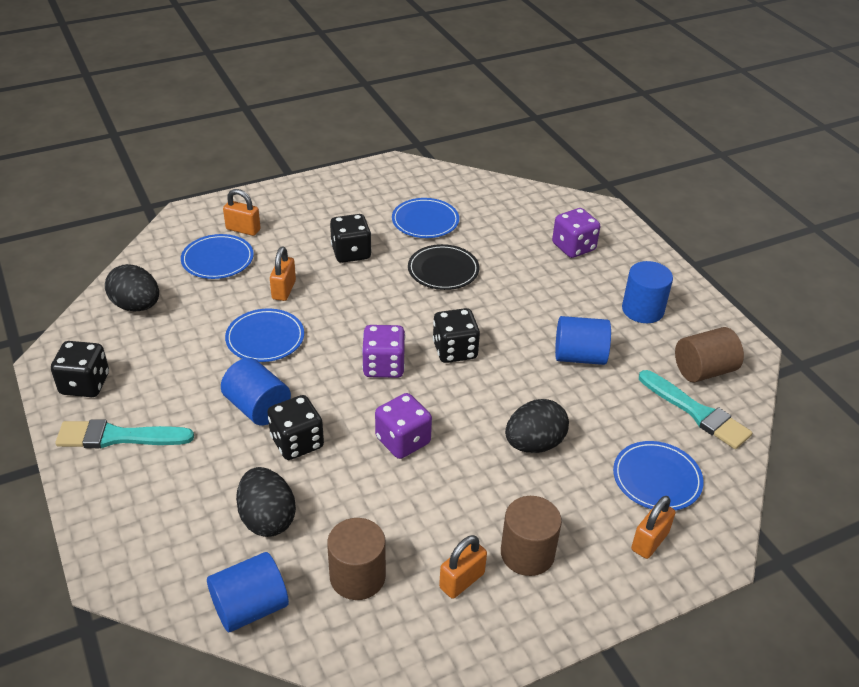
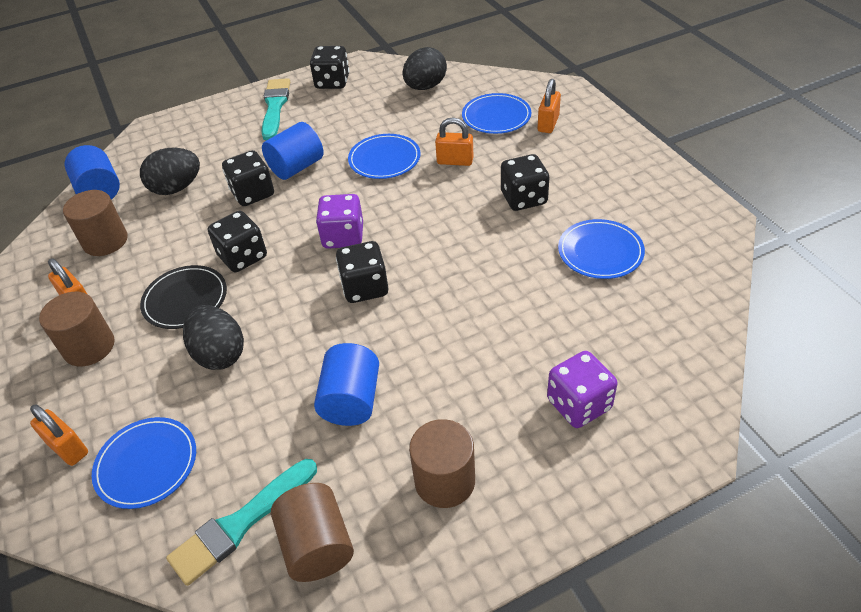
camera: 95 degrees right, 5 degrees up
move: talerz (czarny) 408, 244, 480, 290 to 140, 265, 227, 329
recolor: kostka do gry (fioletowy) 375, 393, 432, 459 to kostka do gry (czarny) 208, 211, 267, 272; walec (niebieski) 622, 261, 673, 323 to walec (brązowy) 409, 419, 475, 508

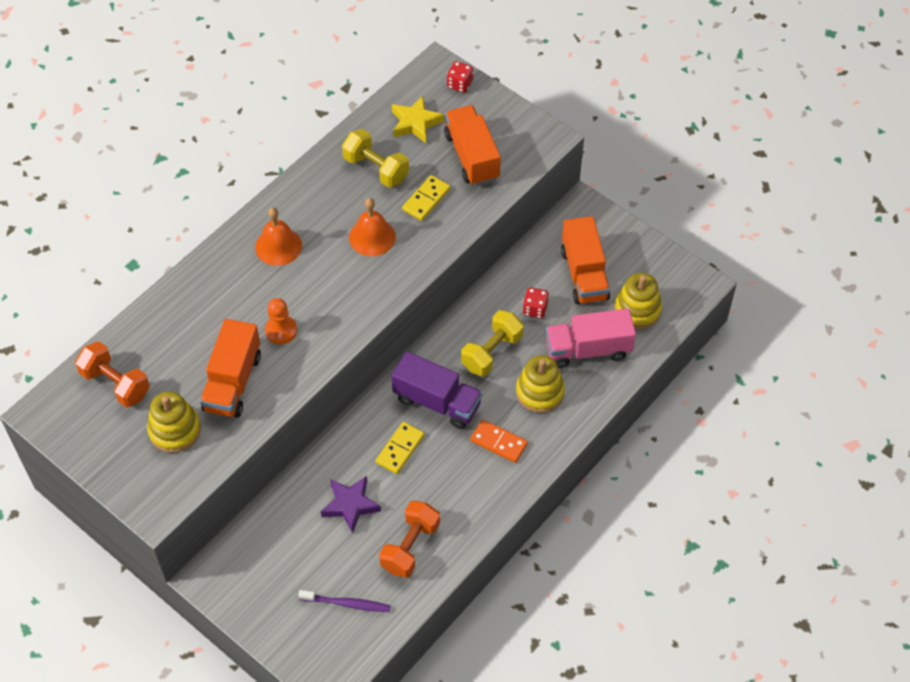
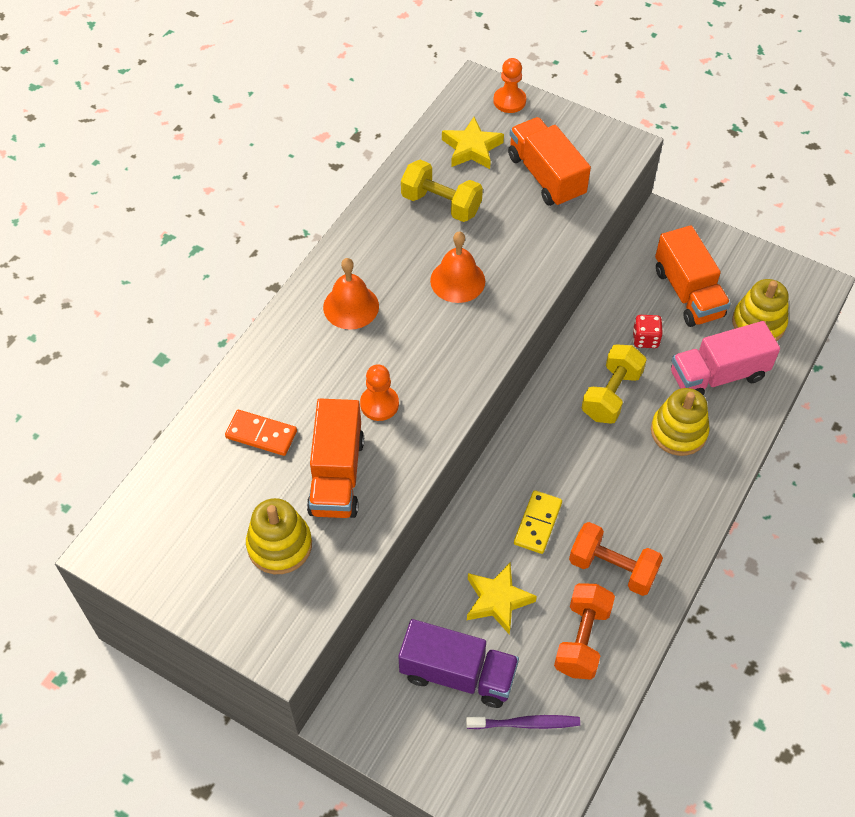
camera: 10 degrees left, 0 degrees up
delete: kostka domina (żółty) 402, 175, 451, 221
move: hantel (pomarańczowy) 75, 341, 150, 407 to 569, 522, 663, 596; ciężarówka (fioletowy) 391, 351, 483, 429 to 398, 619, 519, 708; kostka domina (pomarańczowy) 470, 420, 528, 463 to 225, 410, 297, 456
replace: kostka do gry (czerwony) 447, 61, 473, 93 to pionek (pomarańczowy) 493, 58, 526, 113
recolor: gwiazda (fioletowy) 321, 476, 381, 533 to gwiazda (żółty) 467, 563, 537, 635

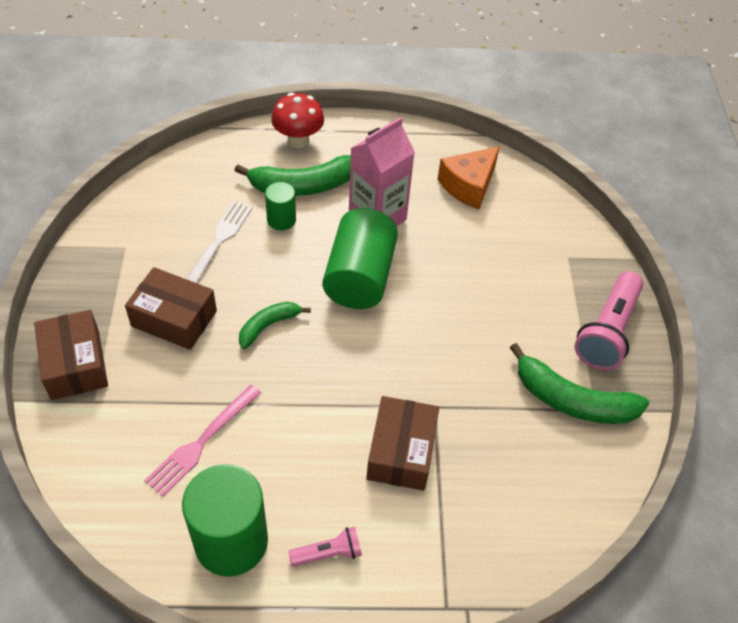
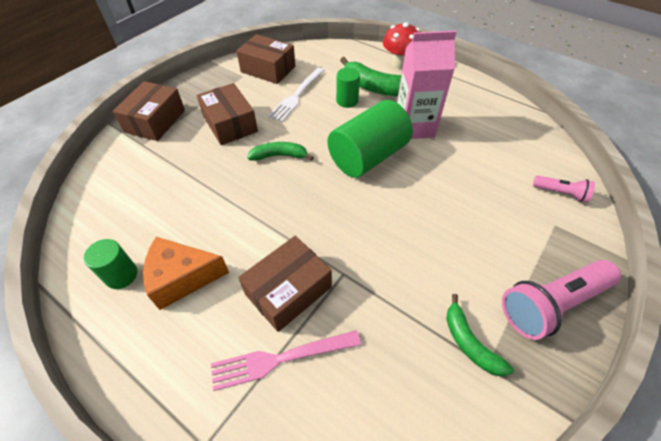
camera: 40 degrees right, 0 degrees up
insert: pudełko (brązowy) 236, 34, 295, 84
move: widelec (różowy) 144, 385, 261, 497 to 211, 330, 361, 391; latarka (różowy) 288, 527, 362, 567 to 533, 176, 595, 203; ser (pomarańczowy) 438, 146, 500, 209 to 143, 237, 229, 310
rotate: widelec (biały) 186, 201, 252, 283 = 268, 67, 325, 122 150 degrees clockwise
resize: walec (zielony) 182, 464, 268, 577 = 84, 239, 138, 289 x0.51; banan (zielony) 510, 343, 649, 424 = 446, 294, 514, 377 x0.58

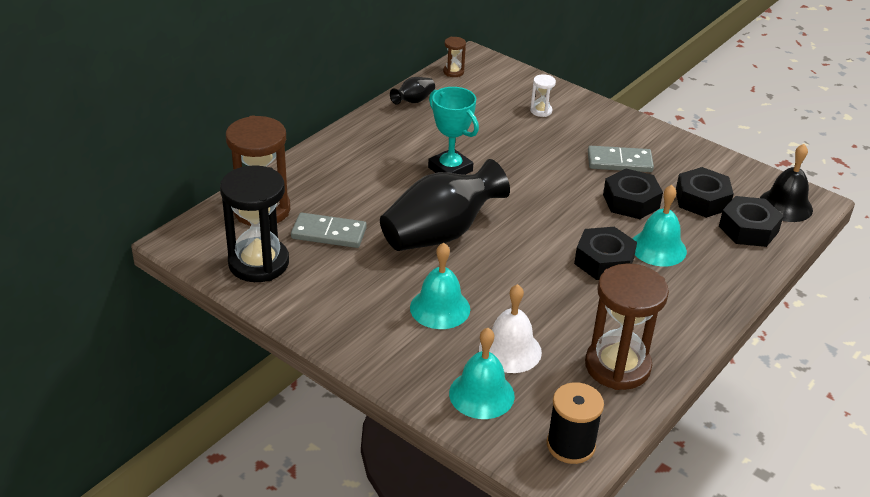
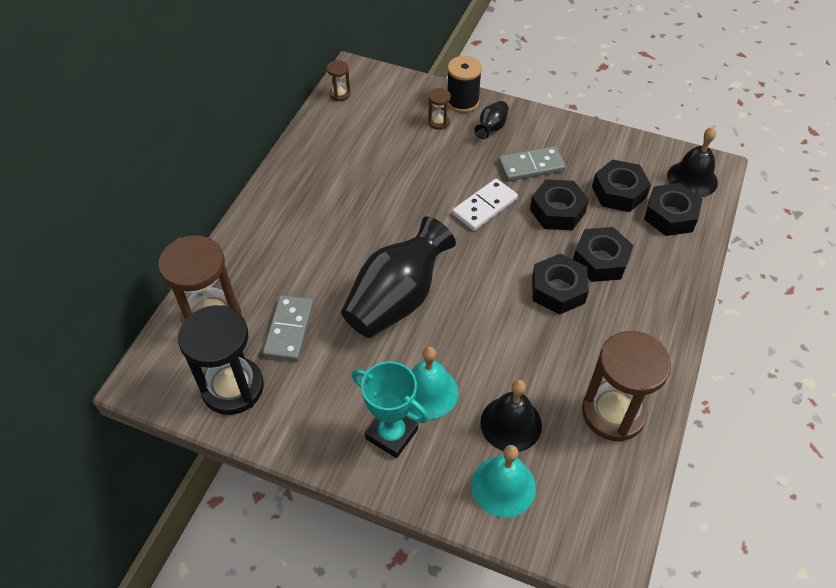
camera: 15 degrees left, 15 degrees up
insert: kostka domina (biały) 452, 179, 518, 231
move: wazon (czarny) 390, 77, 435, 105 to 474, 101, 509, 139; puchar (turkusowy) 428, 87, 479, 175 to 352, 361, 429, 458; szpulka (czarny) 547, 382, 604, 464 to 447, 56, 482, 113
replace: dzwonek (turkusowy) 633, 185, 687, 266 to nakrętka (czarny) 573, 227, 634, 282
recolor: dzwonek (biały) 479, 284, 542, 373 to dzwonek (czarny) 480, 380, 542, 452; klepsydra (biały) 530, 74, 556, 117 to klepsydra (brązowy) 428, 88, 451, 130
rotate: kostka domina (szary) 291, 213, 367, 248 = 263, 295, 314, 361 75 degrees counterclockwise

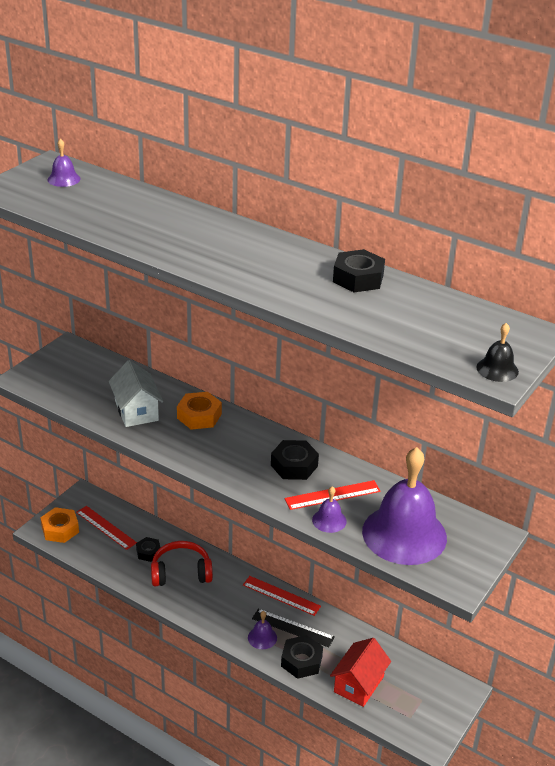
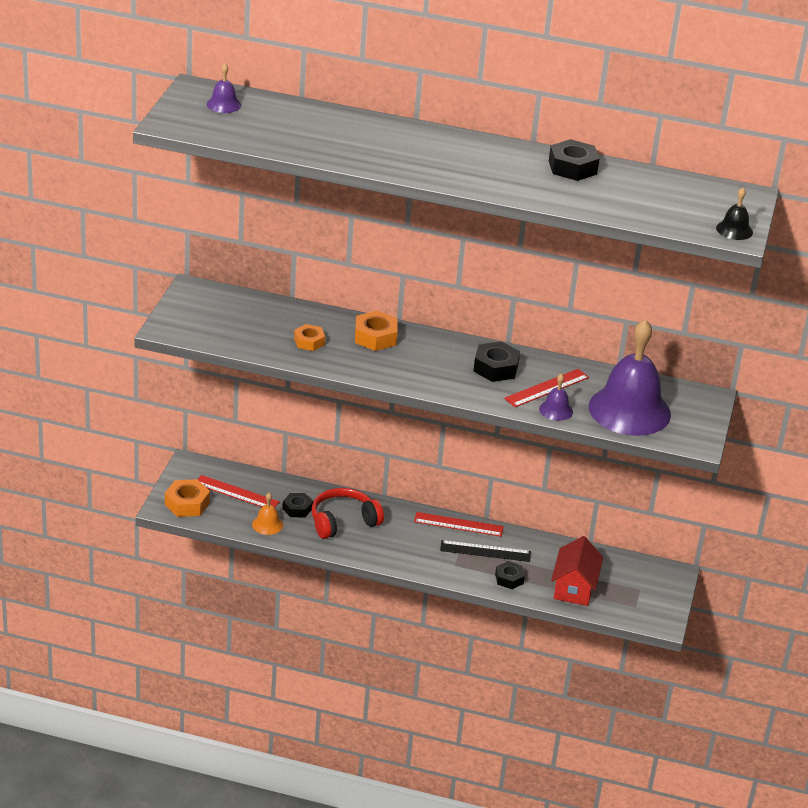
camera: 20 degrees left, 0 degrees up
delete: dzwonek (fioletowy) 248, 611, 277, 649
insert: dzwonek (pomarańczowy) 252, 493, 283, 535
replace: domek (biały) 109, 360, 163, 427 to nakrętka (pomarańczowy) 294, 324, 325, 351
resize: nakrętka (czarny) 281, 635, 323, 679 = 495, 561, 525, 589 x0.66

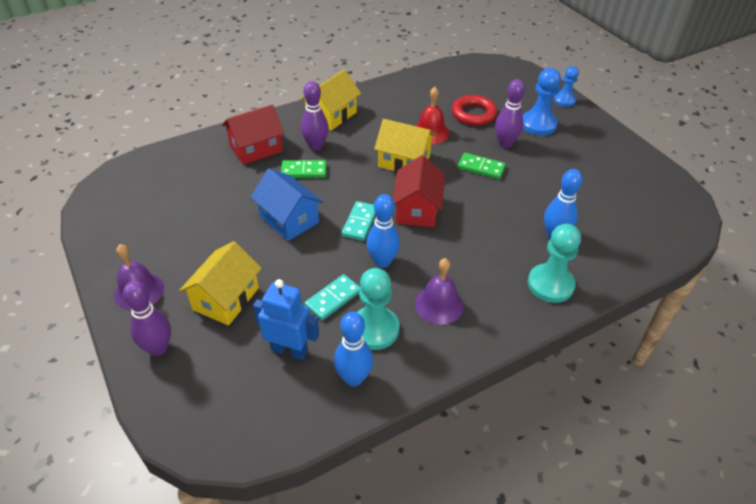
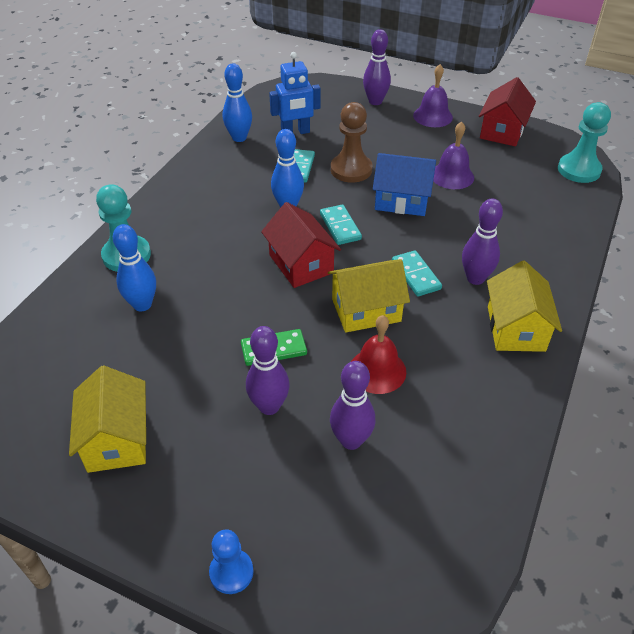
camera: 145 degrees right, 0 degrees up
delete: kostka domina (zielony) 281, 160, 327, 178; pionek (niebieski) 523, 68, 561, 136
insert: pionek (brązowy) 331, 102, 372, 183; kostka domina (turkusowy) 392, 250, 442, 297
move: domek (żółty) 179, 241, 262, 326 to 69, 365, 146, 473; domek (czerwony) 222, 105, 285, 165 to 479, 77, 536, 146; pionek (turkusowy) 356, 268, 399, 350 to 558, 102, 611, 183; dzwonek (fioletowy) 415, 258, 464, 325 to 433, 121, 474, 189
replace: pierścień (czerwony) 452, 95, 497, 126 to kręgiel (fioletowy) 330, 361, 376, 450

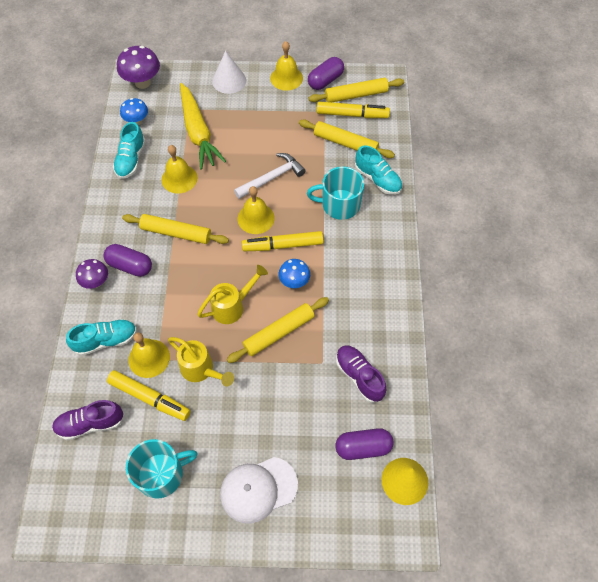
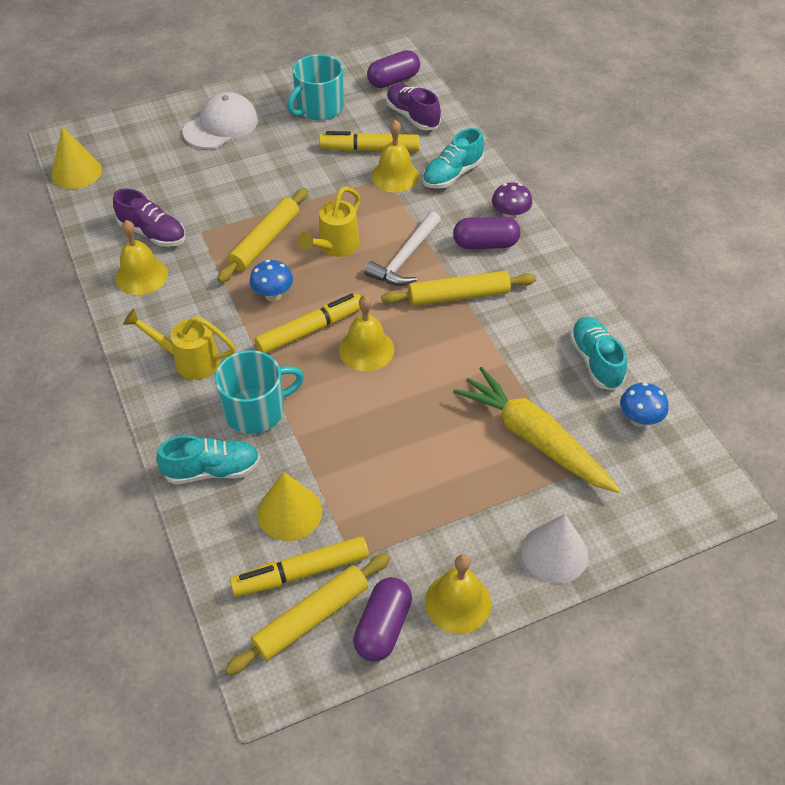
camera: 155 degrees right, 10 degrees down
delete: grzyb (fioletowy) 117, 46, 160, 89
move: dzwonek (żółty) 161, 145, 198, 193 to 115, 220, 168, 295; konewka (żółty) 168, 337, 234, 387 to 123, 309, 236, 380; młotek (biały) 234, 153, 306, 199 to 365, 211, 441, 286; kapsułka (fioletowy) 335, 428, 394, 460 to 367, 50, 420, 88
replace: wałek do ciasta (żółty) 299, 120, 395, 158 to stożek (żółty) 257, 472, 322, 541
rotate: but (fioletowy) 52, 400, 124, 440 = 386, 84, 441, 131 90 degrees counterclockwise; but (turkusowy) 355, 145, 402, 195 = 156, 435, 260, 484 150 degrees clockwise

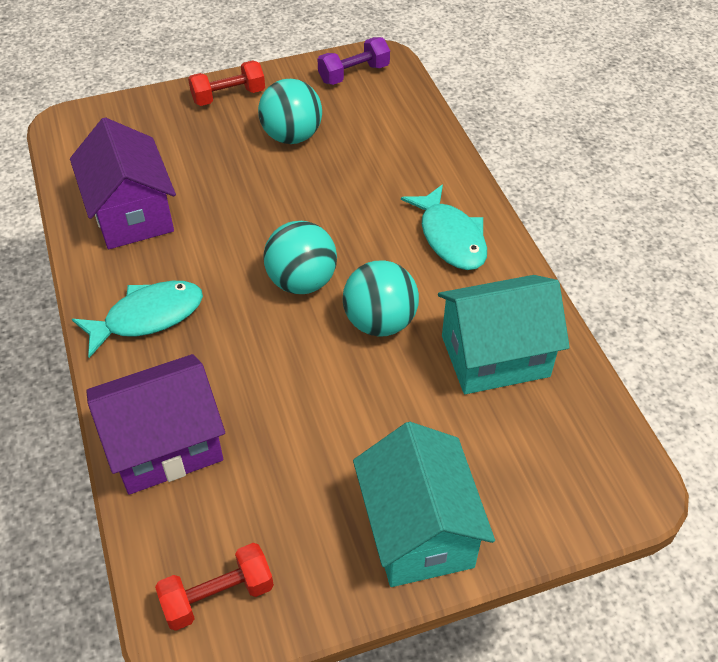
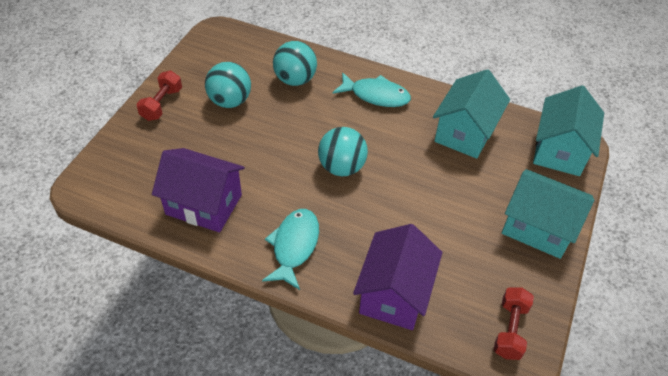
camera: 50 degrees left, 0 degrees up
delete: hantel (fioletowy) 317, 37, 390, 85
insert: domek (turkusowy) 533, 85, 604, 176
move: piłka (turkusowy) 343, 260, 419, 337 to 273, 41, 317, 86

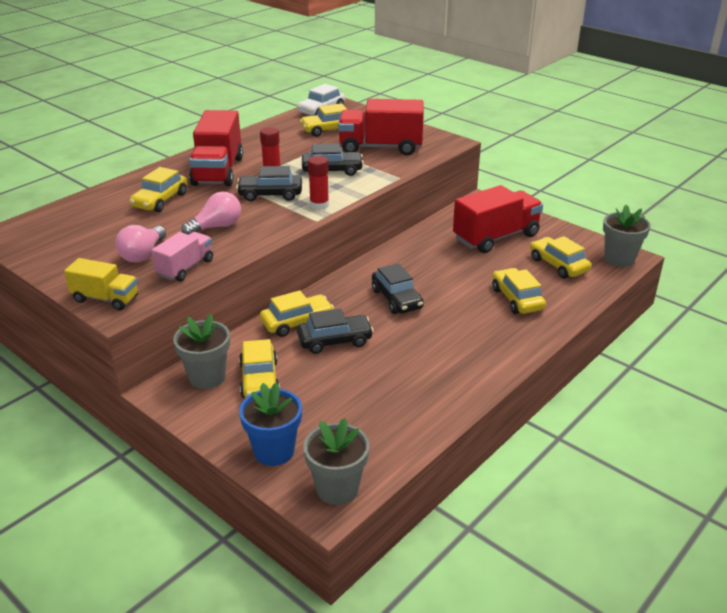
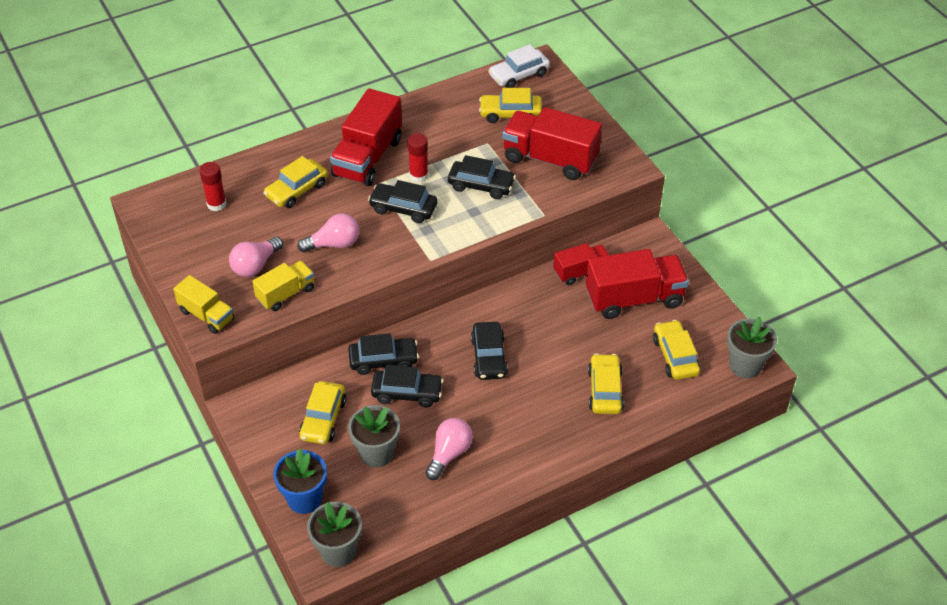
camera: 20 degrees right, 15 degrees up
insert: żarówka (różowy) 425, 418, 473, 480; ciężarówka (czerwony) 554, 243, 609, 285
move: doniczka (szary) 173, 314, 230, 389 to 348, 405, 400, 468; klej w sztyfcie (czerwony) 308, 156, 329, 210 to 199, 162, 227, 211
recolor: ciężarówka (różowy) 151, 232, 213, 281 to ciężarówka (żółty) 252, 260, 314, 311; samochód (żółty) 260, 290, 334, 337 to samochód (czarny) 348, 333, 419, 375

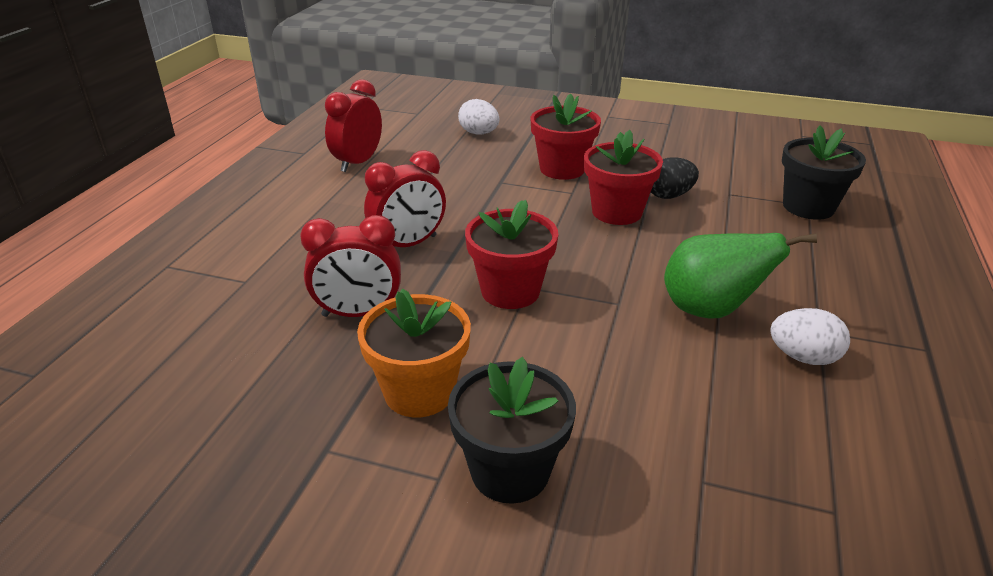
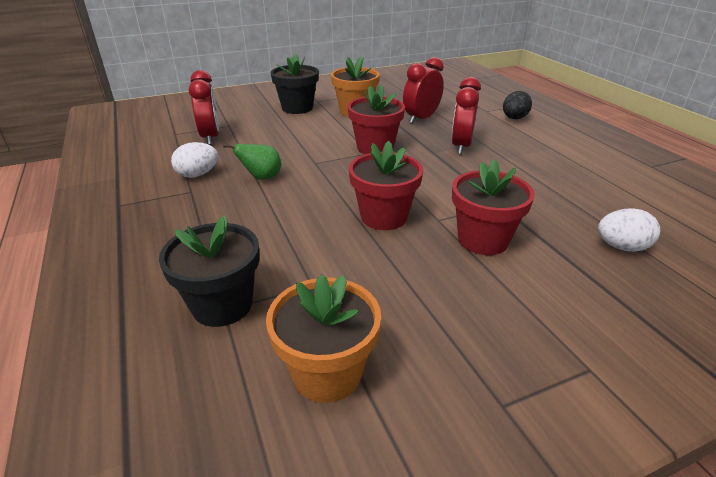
camera: 140 degrees right, 0 degrees up
insert: doniczka (pomarańczowy) 266, 274, 381, 403
move: budzik (czerwony) 325, 79, 382, 172 to 189, 70, 219, 145; jajko (czarny) 651, 157, 699, 199 to 503, 91, 532, 119
resize: gruszka (zielony) 664, 233, 817, 319 = 223, 144, 281, 180 x0.62

